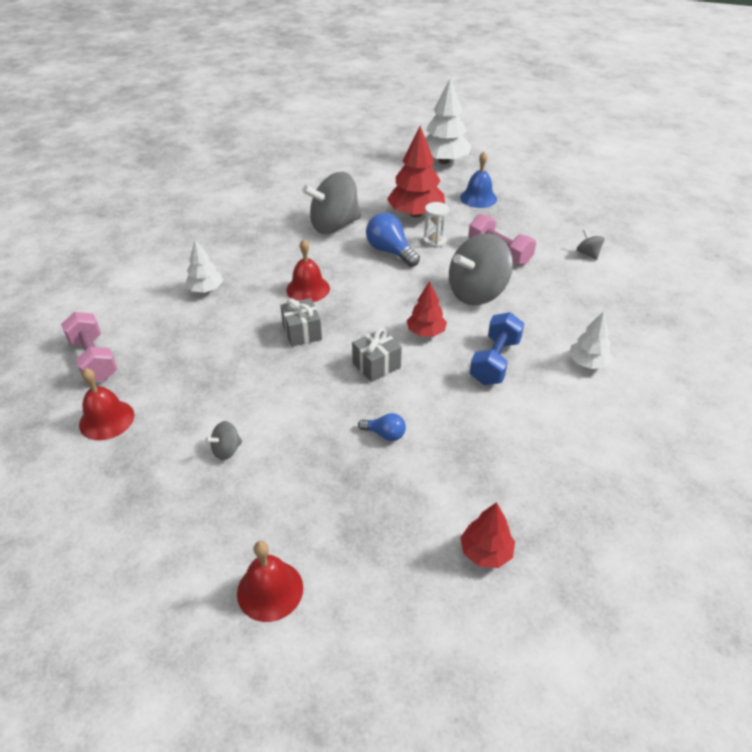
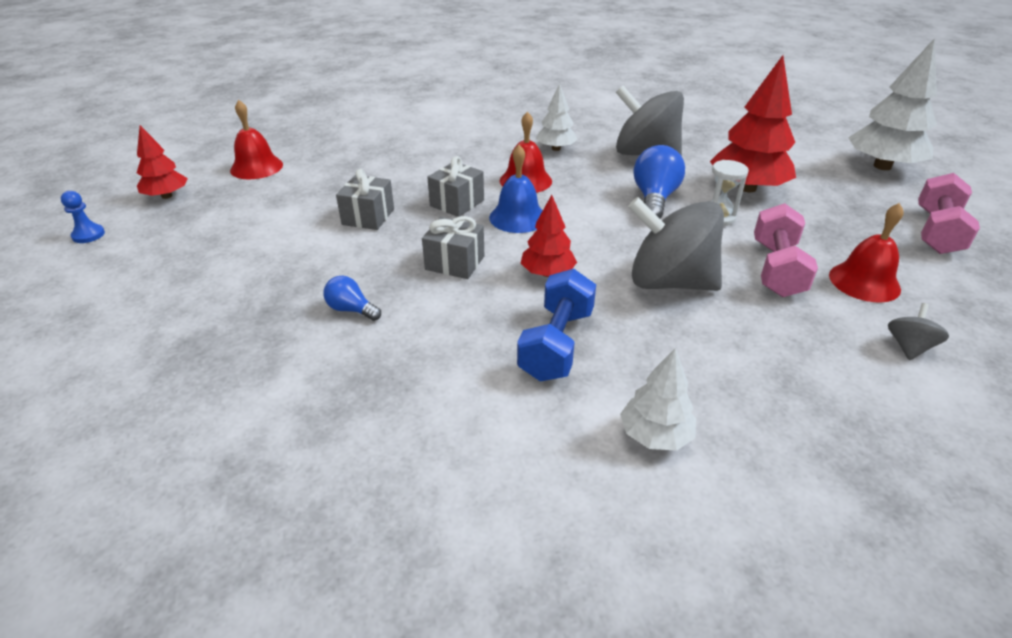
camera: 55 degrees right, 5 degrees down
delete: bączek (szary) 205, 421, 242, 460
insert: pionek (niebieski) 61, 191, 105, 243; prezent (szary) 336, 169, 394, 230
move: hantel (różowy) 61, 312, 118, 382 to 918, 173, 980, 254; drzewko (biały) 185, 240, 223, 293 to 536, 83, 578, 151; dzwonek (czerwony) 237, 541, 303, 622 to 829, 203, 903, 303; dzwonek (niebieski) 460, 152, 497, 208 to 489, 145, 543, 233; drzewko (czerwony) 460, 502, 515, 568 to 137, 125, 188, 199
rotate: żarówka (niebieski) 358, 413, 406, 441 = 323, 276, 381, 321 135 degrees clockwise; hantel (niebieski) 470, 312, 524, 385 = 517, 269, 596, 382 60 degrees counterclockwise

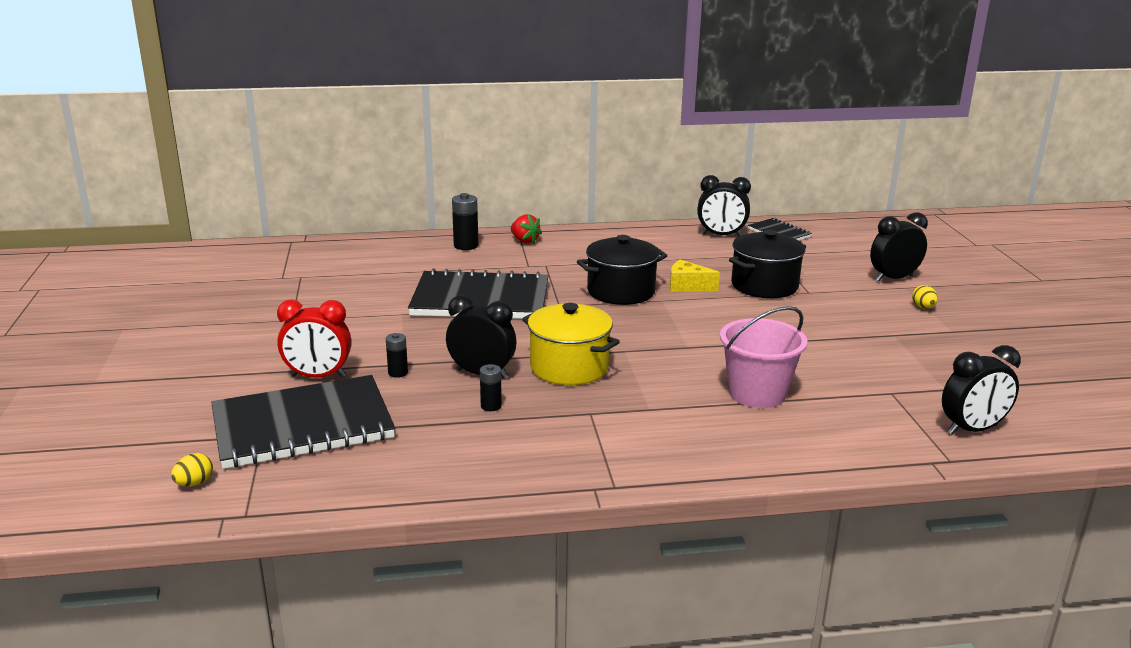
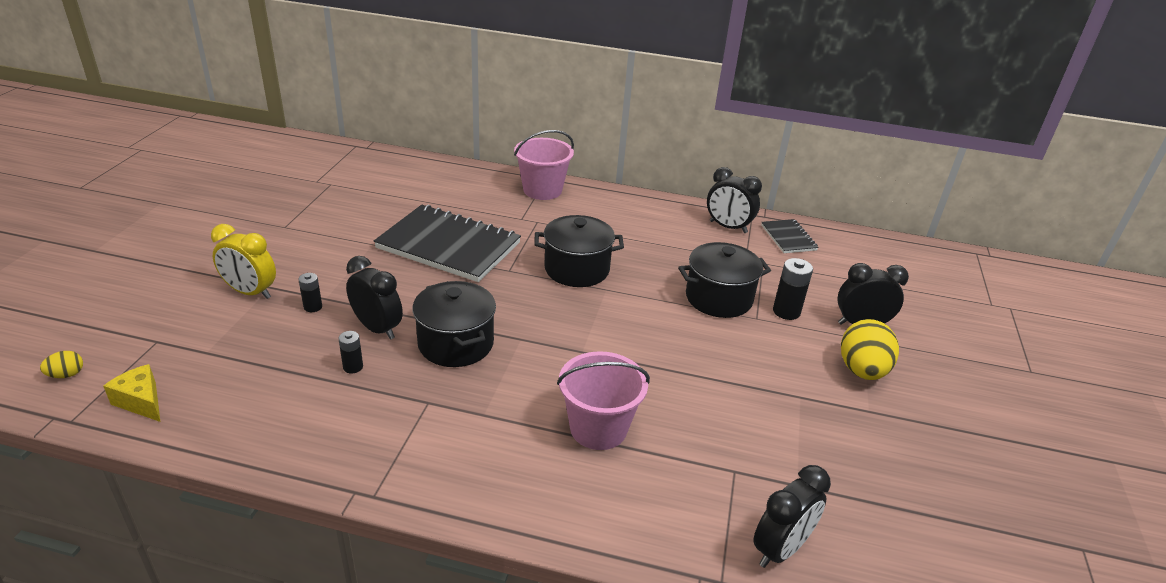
camera: 20 degrees right, 10 degrees up
delete: zeszyt (czarny) 211, 375, 395, 469
move: bateria (czarny) 452, 193, 479, 250 to 773, 258, 813, 320; ser (żółty) 670, 260, 720, 292 to 104, 364, 160, 422
replace: truskawka (czerwony) 511, 214, 542, 244 to wiadro (różowy) 514, 130, 574, 200
recolor: budzik (czerwony) 277, 300, 351, 378 to budzik (żółty) 211, 224, 276, 299; garnek (żółty) 522, 303, 620, 385 to garnek (czarny) 412, 281, 496, 367
rotate: budzik (czarny) 942, 345, 1021, 435 = 753, 465, 831, 568 45 degrees counterclockwise
resize: jajko (żółty) 912, 285, 938, 309 = 841, 319, 899, 380 x2.21

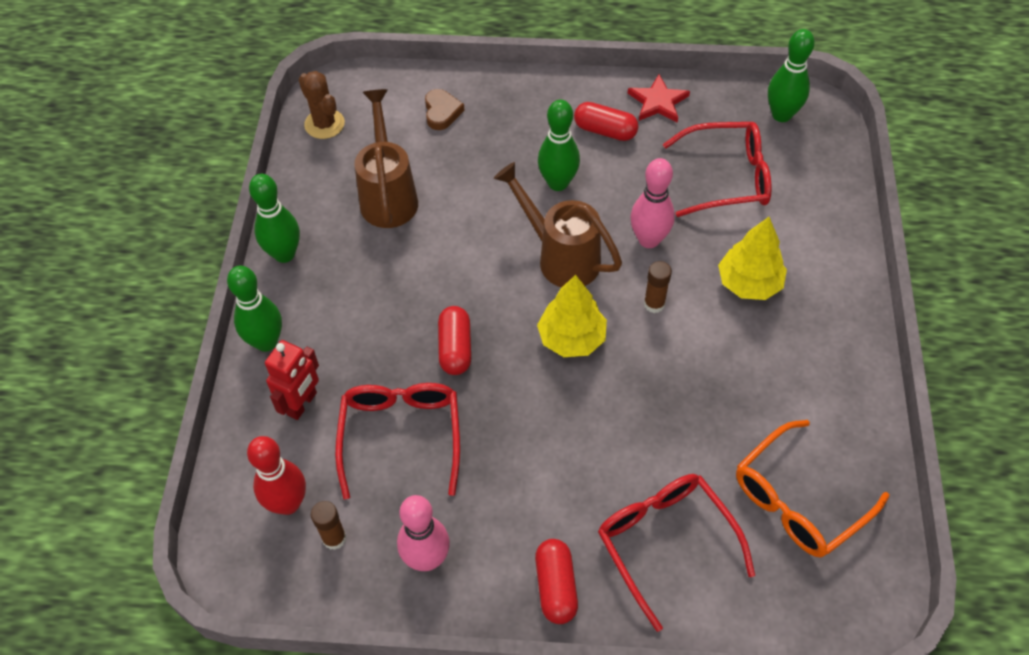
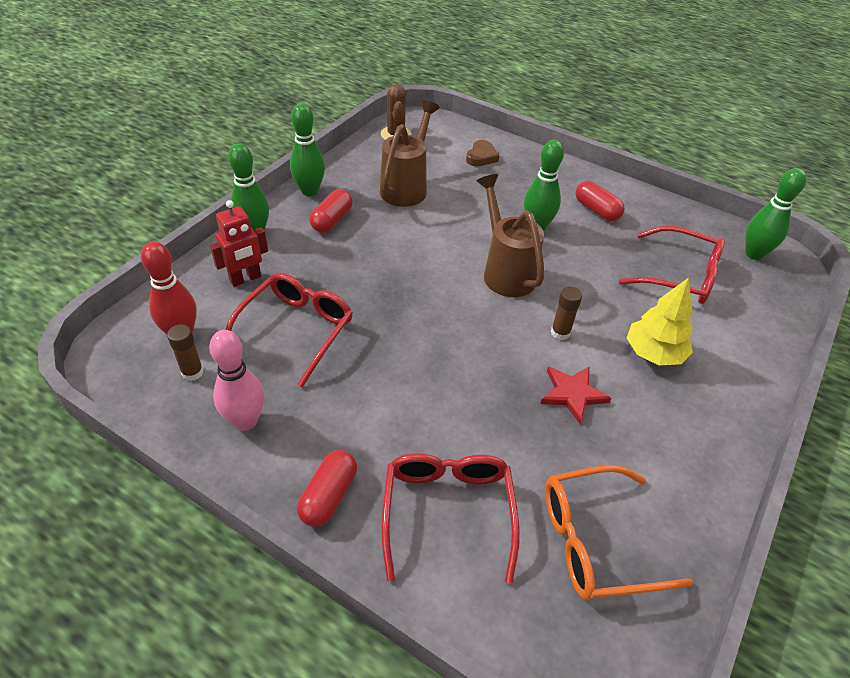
camera: 25 degrees right, 10 degrees down
delete: drzewko (żółty) 537, 275, 607, 357; kręgiel (różowy) 630, 158, 675, 248
move: kapsułka (czerwony) 438, 306, 471, 375 to 310, 189, 353, 233; gwiazda (czerwony) 628, 74, 690, 123 to 540, 366, 612, 424

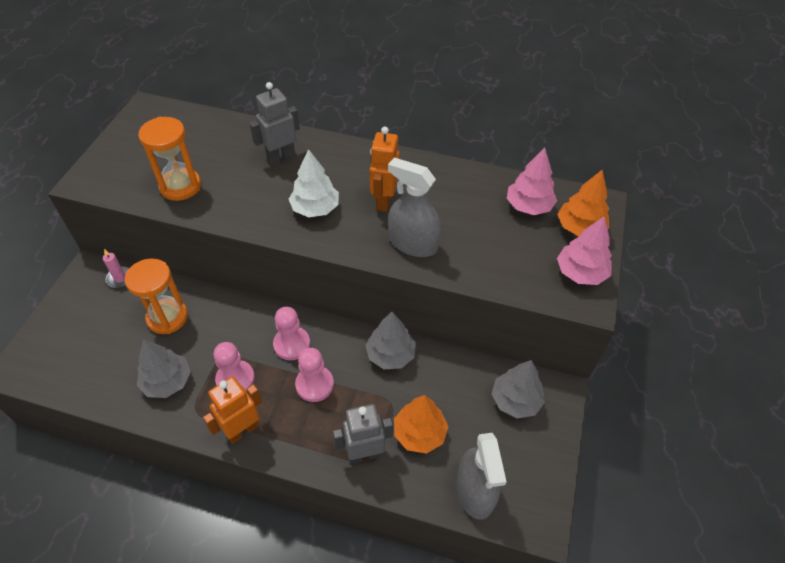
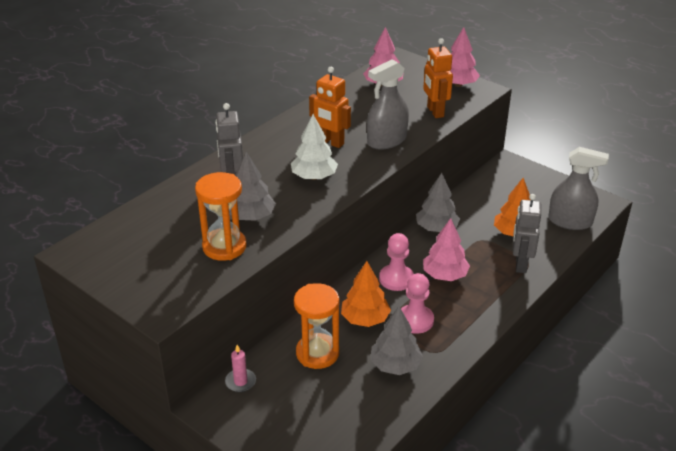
camera: 65 degrees left, 15 degrees down
move: robot (pomarańczowy) 203, 376, 262, 444 to 423, 38, 453, 118; drzewko (szary) 492, 360, 545, 419 to 229, 152, 276, 221; drzewko (pomarańczowy) 557, 170, 609, 236 to 341, 261, 391, 327
replace: pionek (różowy) 295, 348, 334, 402 to drzewko (różowy) 423, 218, 470, 281

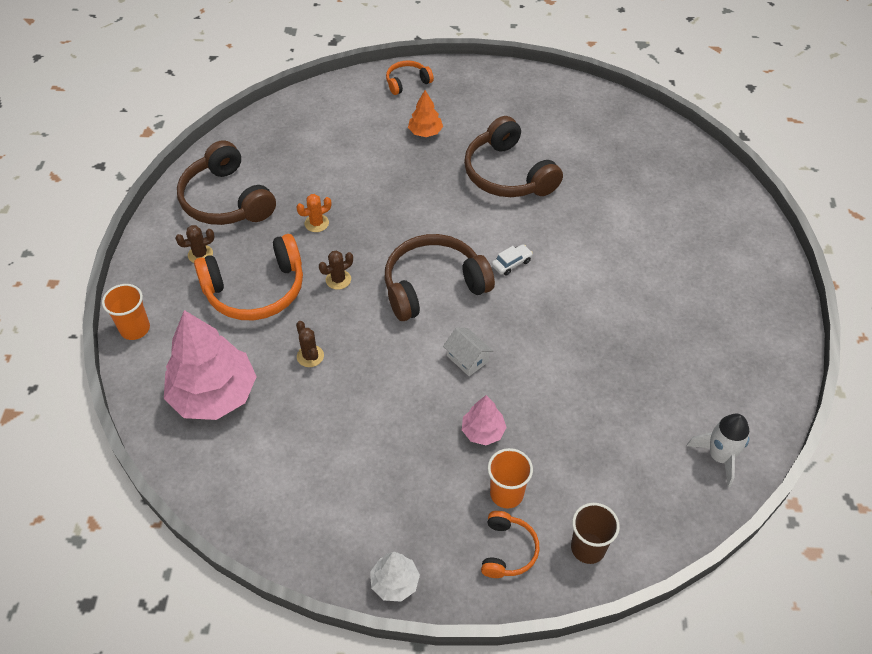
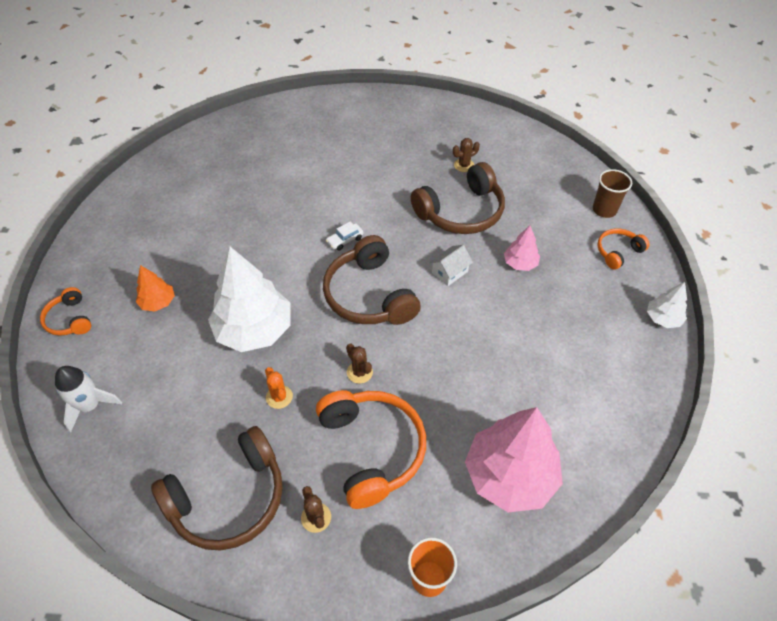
camera: 90 degrees left, 0 degrees up
delete: szklanka (pomarańczowy) 488, 448, 533, 509
insert: drzewko (biały) 208, 247, 291, 352
move: kaktus (brązowy) 296, 321, 324, 367 to 453, 138, 480, 172; słuchawki (brązowy) 464, 116, 563, 197 to 411, 162, 505, 234; rakieta (biały) 687, 413, 750, 487 to 55, 366, 122, 433
rotate: słuchawki (pomarańczowy) 481, 511, 540, 578 = 597, 228, 650, 270 45 degrees counterclockwise; samochód (biały) 492, 244, 533, 276 = 326, 221, 364, 251 90 degrees counterclockwise

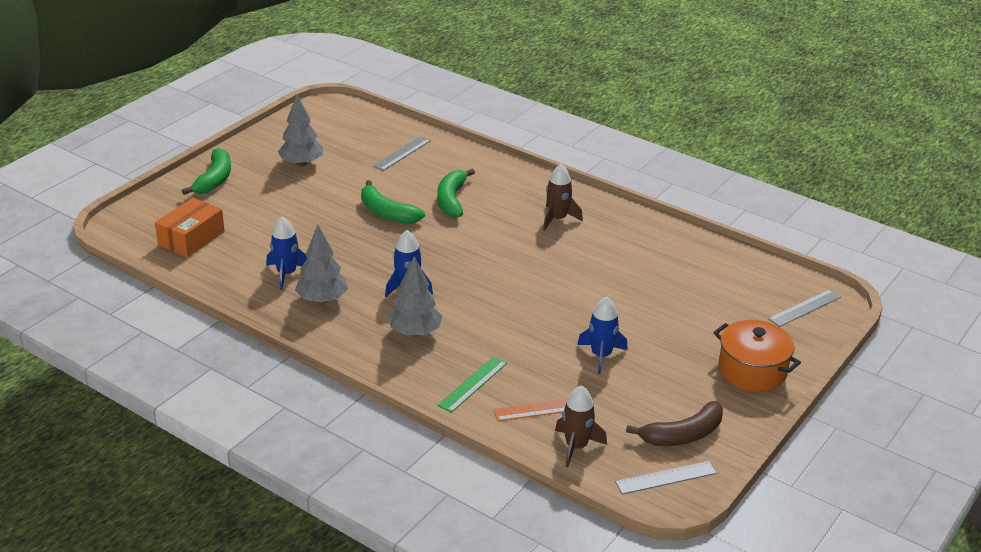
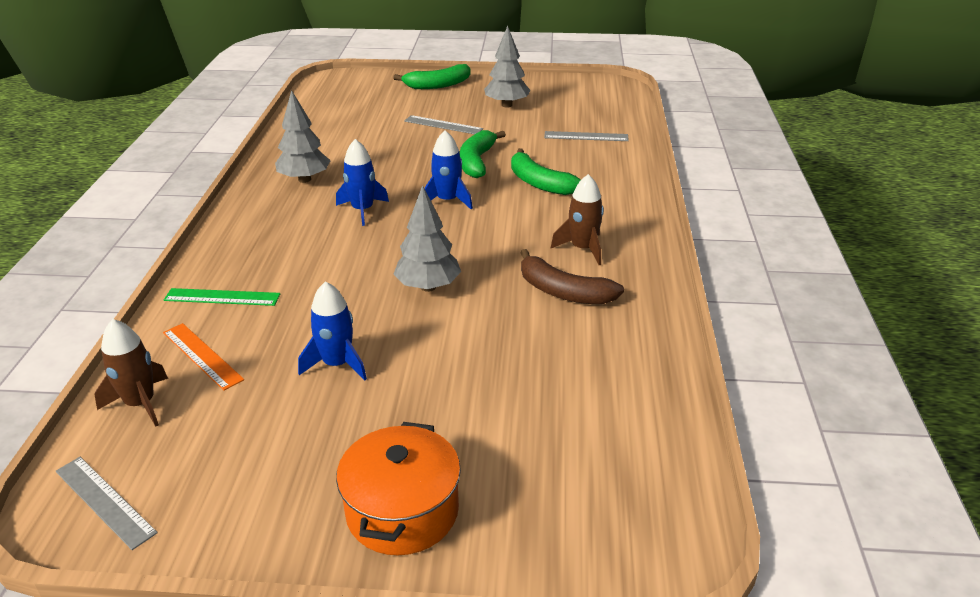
camera: 60 degrees right, 0 degrees up
delete: pudełko (pomarańczowy) 155, 198, 225, 257
move: rakieta (niebieski) 266, 216, 308, 290 to 424, 130, 473, 210; drzewko (szary) 388, 256, 442, 337 to 394, 185, 461, 292; banan (brązowy) 626, 401, 723, 446 to 520, 249, 624, 304; linijka (szary) 768, 289, 841, 327 to 404, 115, 483, 134
rotate: banan (zielony) 437, 169, 475, 218 = 511, 148, 581, 195 105 degrees counterclockwise

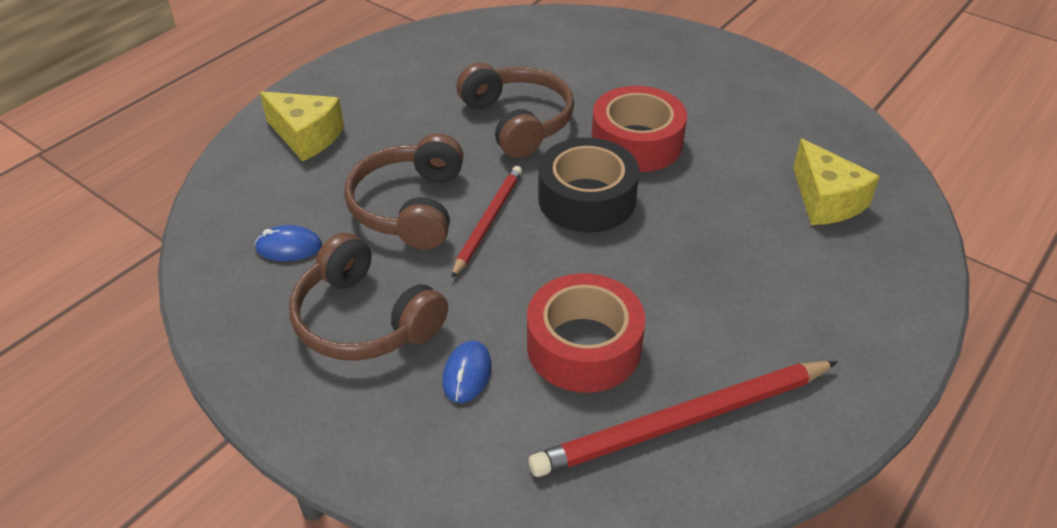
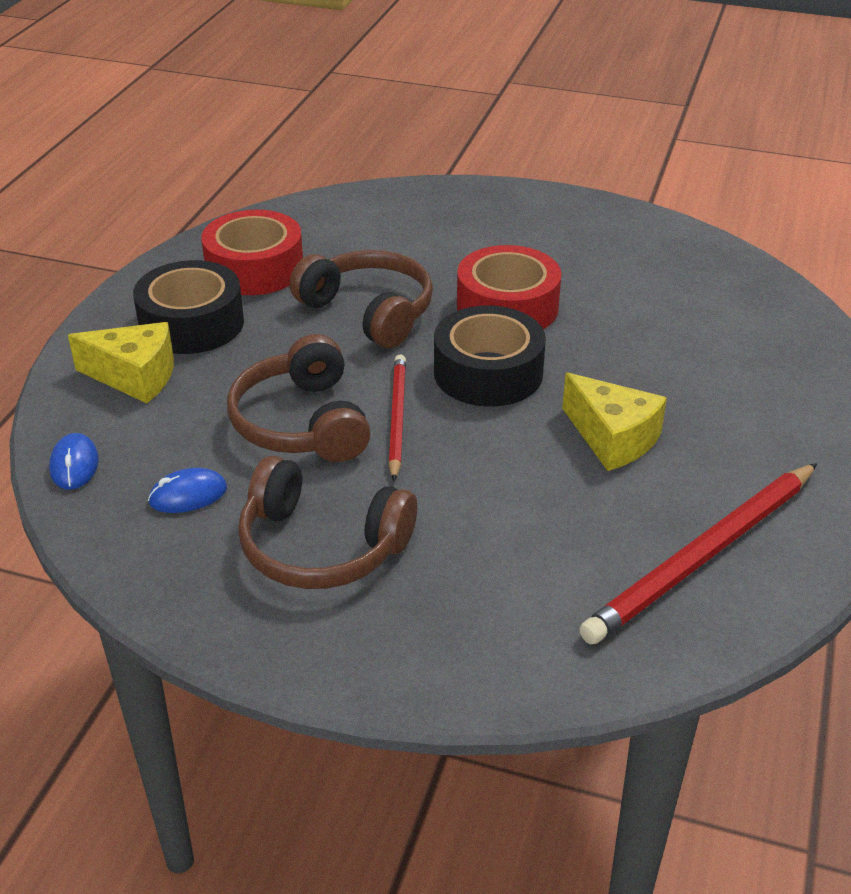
camera: 20 degrees left, 5 degrees down
insert: taśma klejąca (czarny) 133, 260, 244, 354
move: myszka (niebieski) 442, 341, 492, 403 to 49, 433, 99, 490; taśma klejąca (czerwony) 527, 273, 646, 393 to 201, 210, 303, 295; ser (żółty) 793, 139, 880, 225 to 562, 373, 667, 471

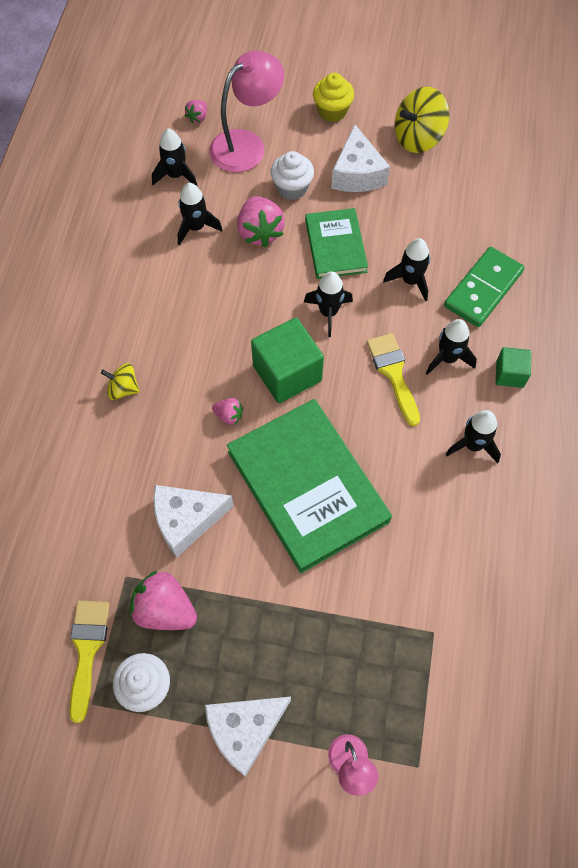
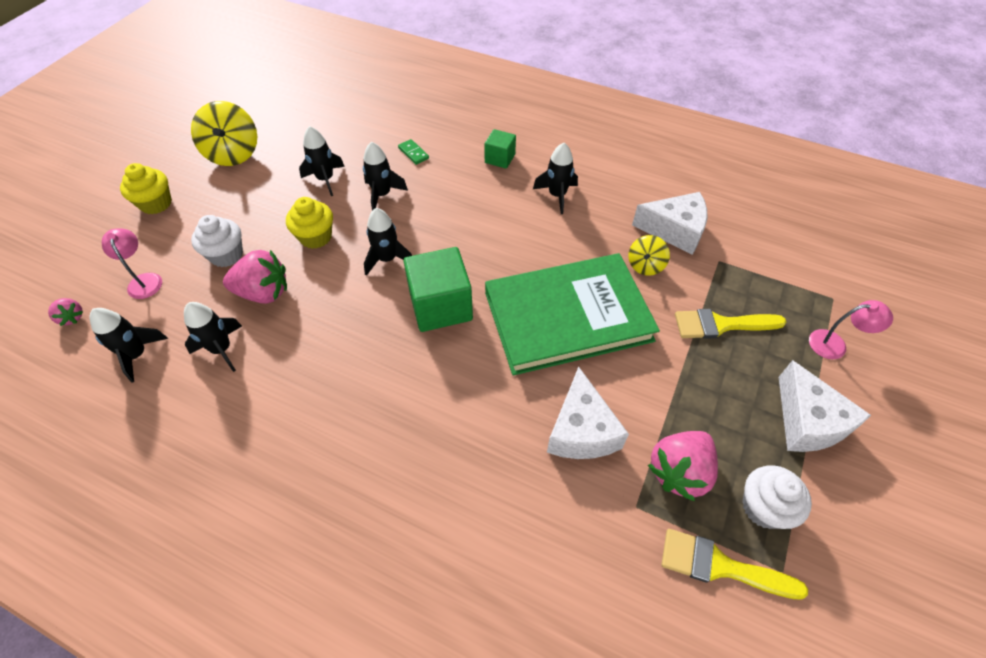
camera: 75 degrees left, 10 degrees down
delete: truskawka (różowy) 212, 398, 243, 425
move: bączek (żółty) 101, 363, 140, 400 to 628, 235, 670, 276; ser (biały) 331, 124, 390, 192 to 632, 192, 708, 255; pędzel (żółty) 367, 333, 420, 426 to 675, 309, 786, 339; rakieta (czarny) 426, 319, 477, 375 to 299, 126, 345, 196
replace: książka (zielony) 305, 208, 368, 279 to muffinka (żółty) 286, 197, 333, 249
resize: lampka (różowy) 209, 50, 284, 172 = 102, 229, 162, 299 x0.53; kostka domina (zielony) 444, 247, 524, 327 = 398, 139, 429, 165 x0.44

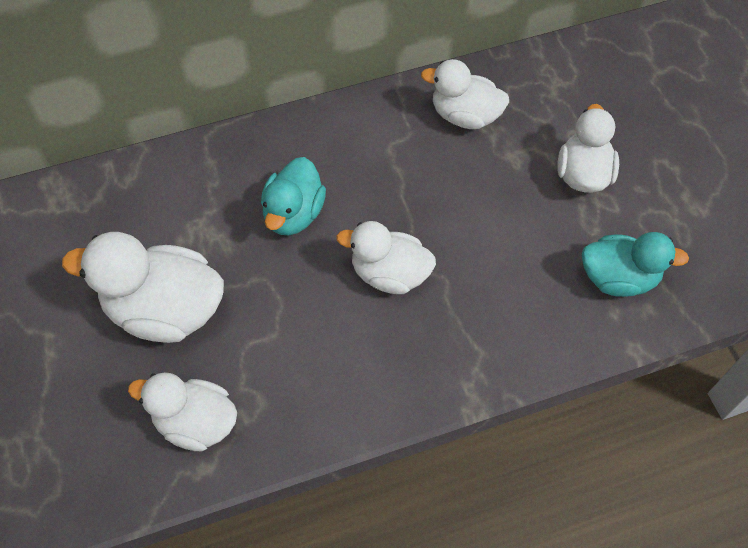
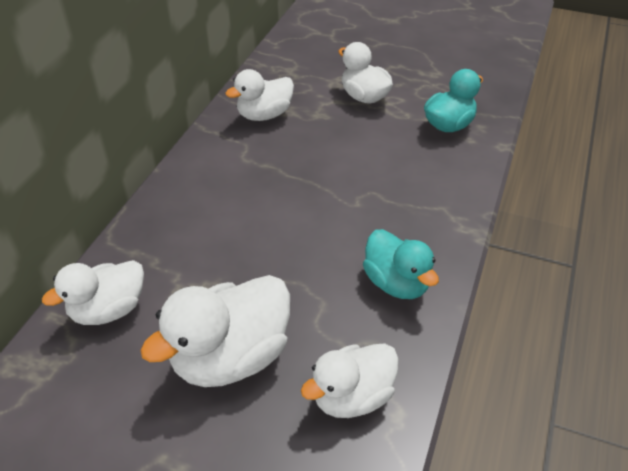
camera: 50 degrees left, 15 degrees down
move: kaczka (turkusowy) 261, 157, 326, 235 to 363, 229, 439, 299; kaczka (biały) 336, 221, 436, 294 to 42, 260, 144, 325

